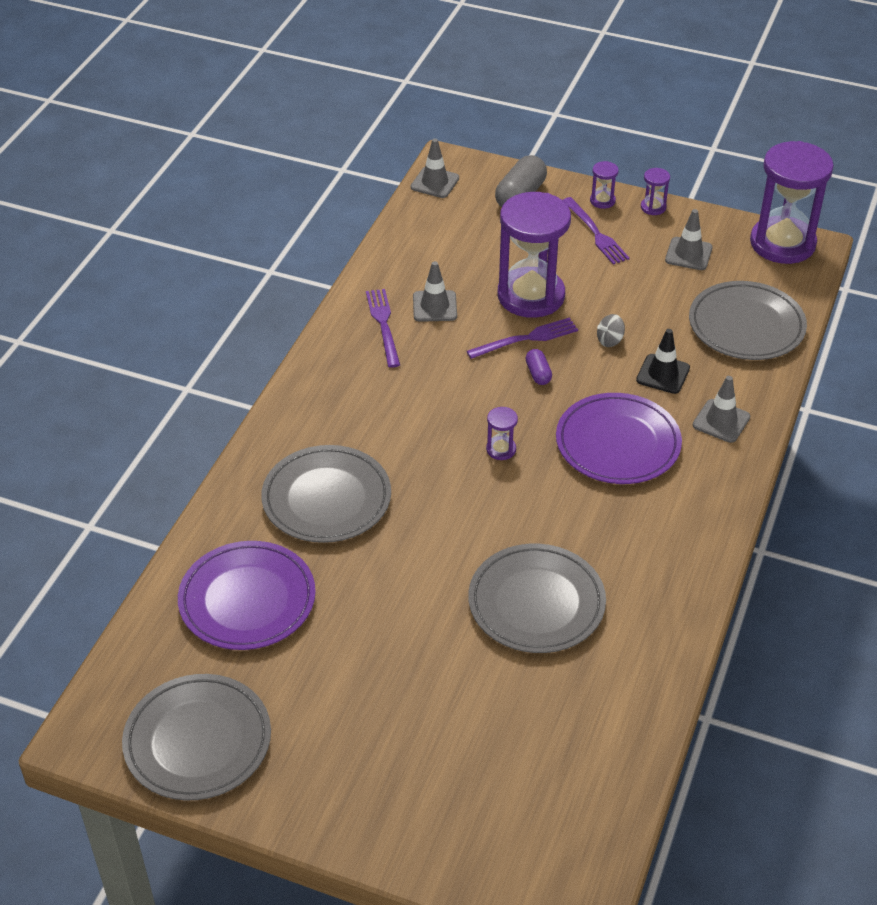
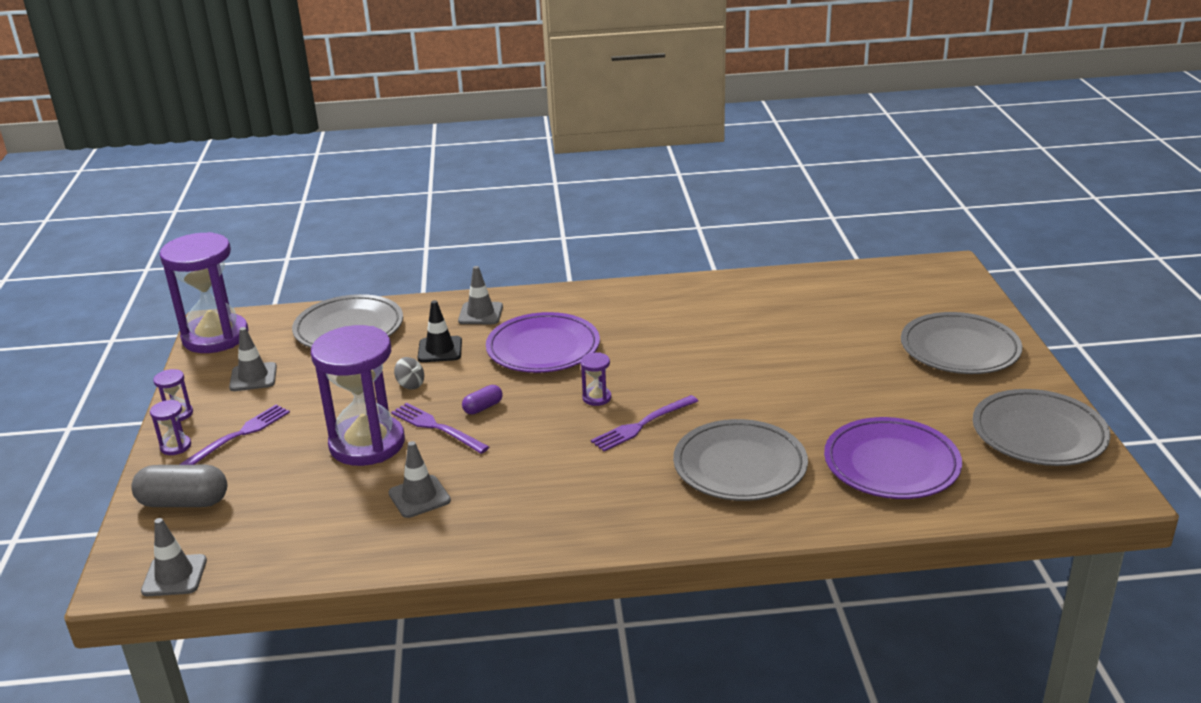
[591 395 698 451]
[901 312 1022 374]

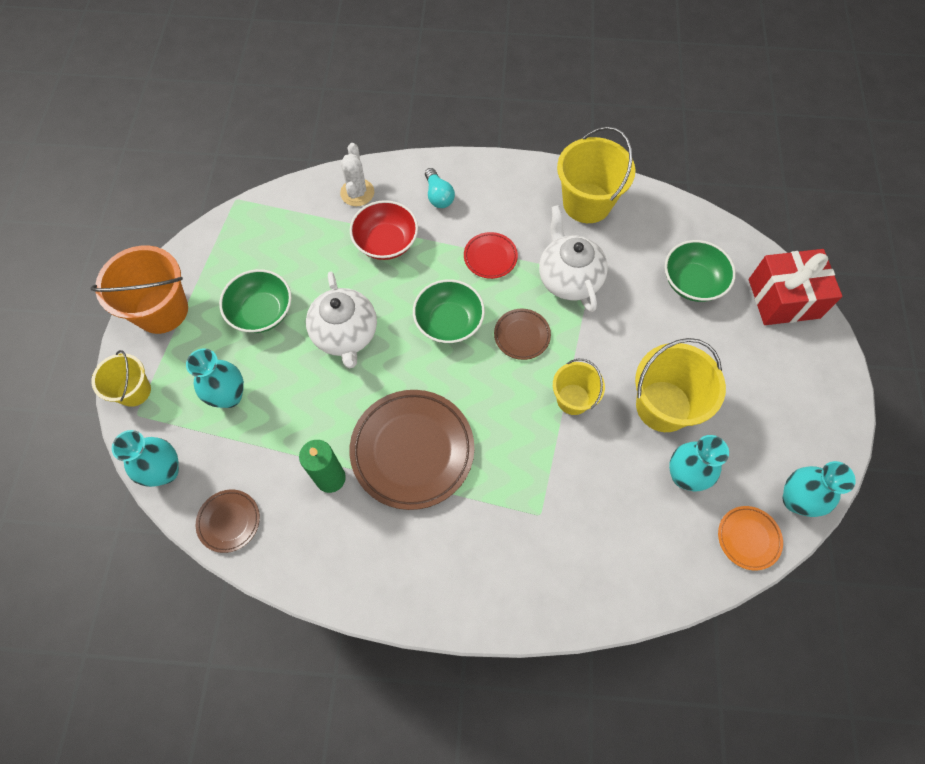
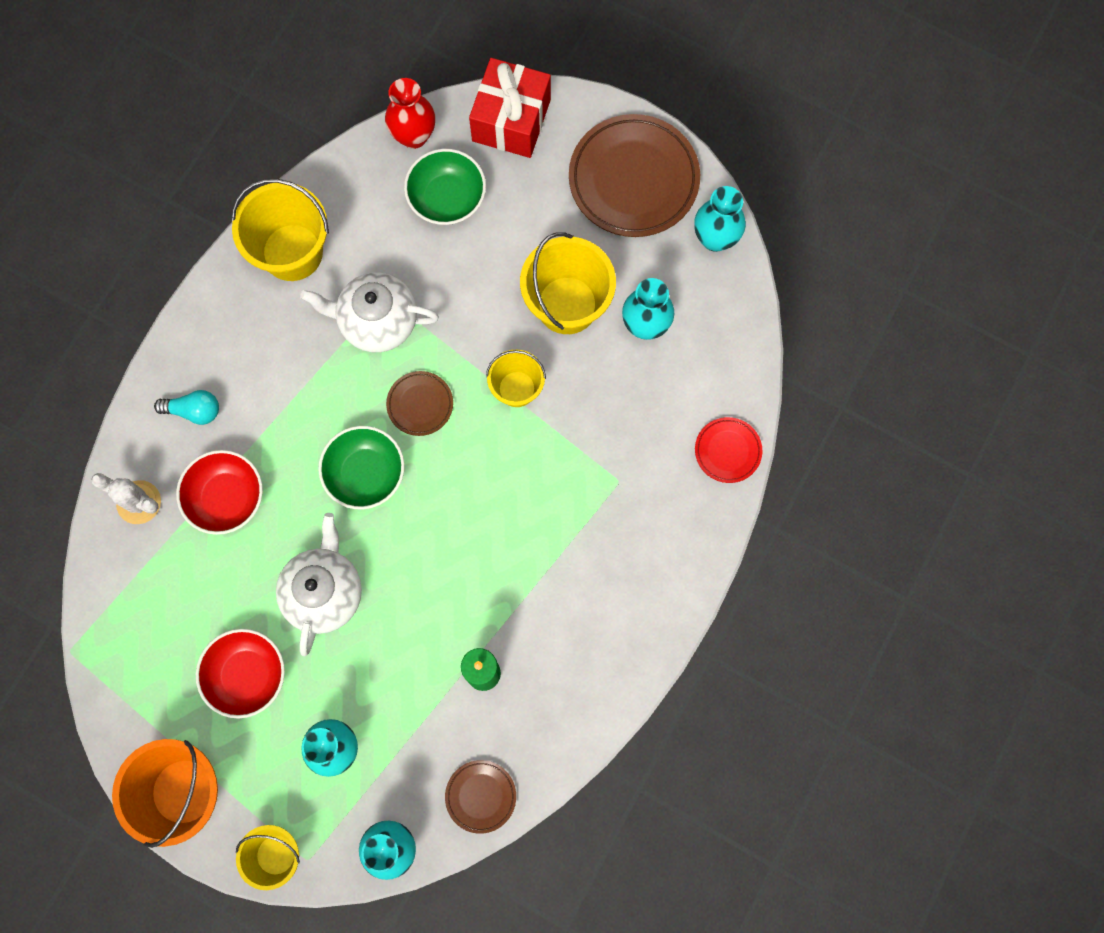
[196 629 285 719]
[276 513 362 656]
[385 78 435 149]
[569 114 700 237]
[695 417 762 483]
[718 506 783 571] (first image)

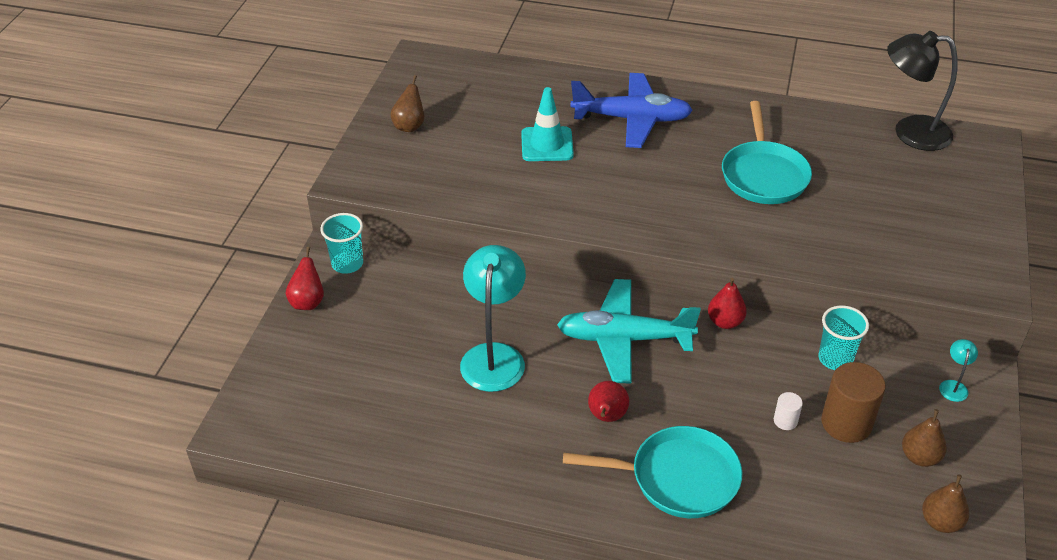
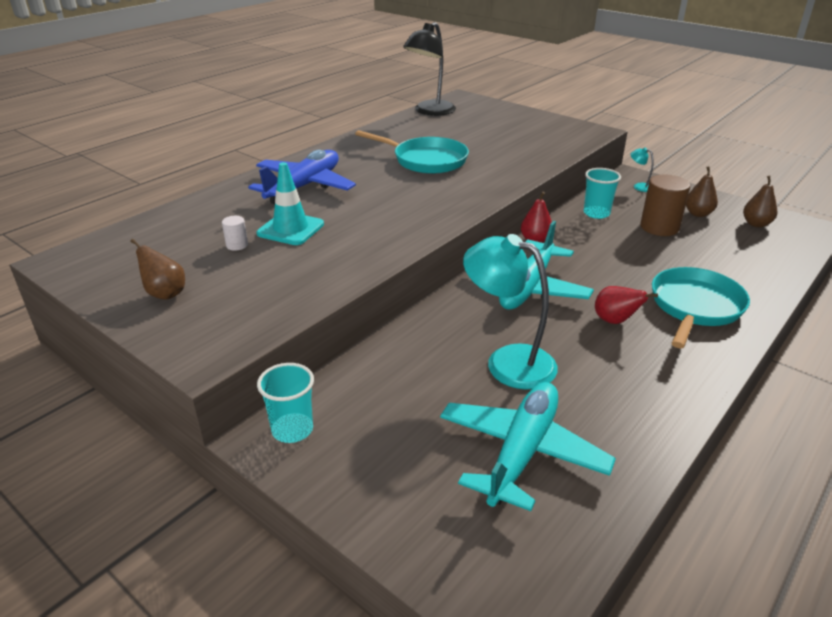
[222 216 248 251]
[440 382 616 511]
[286 247 324 310] (first image)

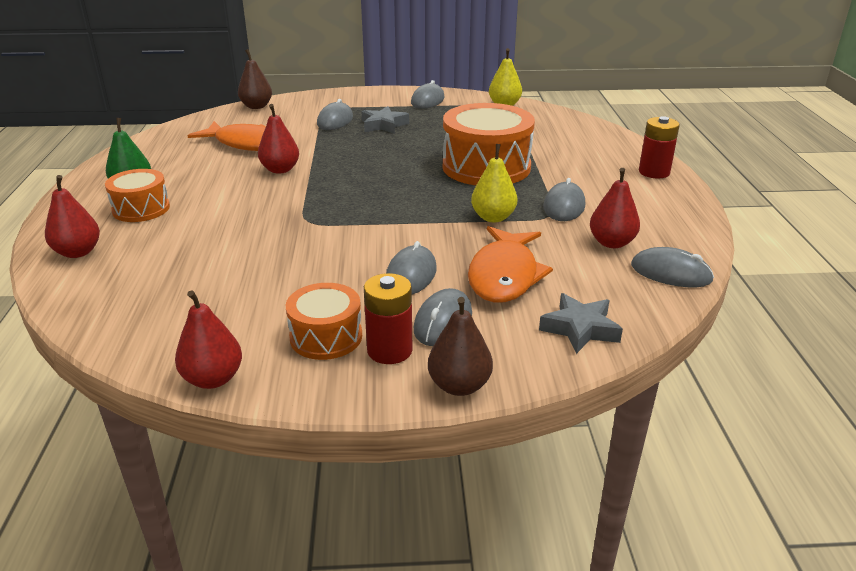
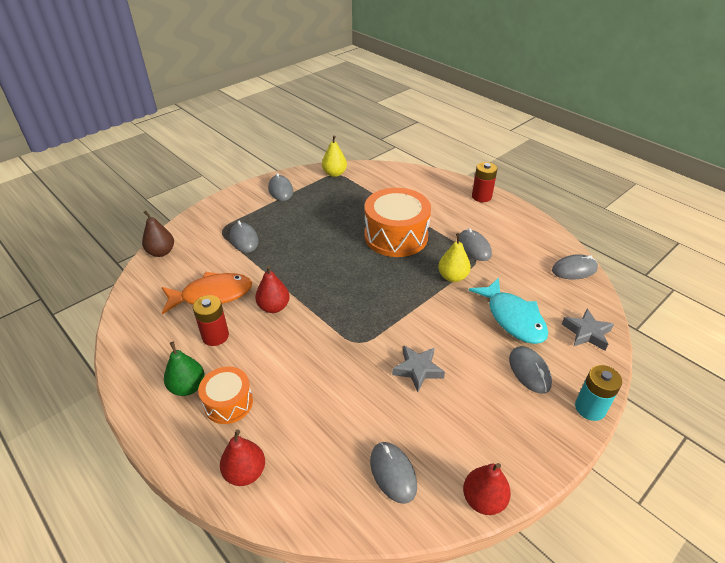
[193 295 229 346]
[370 442 417 504]
[392 345 445 392]
[469 277 548 344]
[575 365 622 421]
[286 283 362 360] (first image)
[590 168 640 248] (first image)

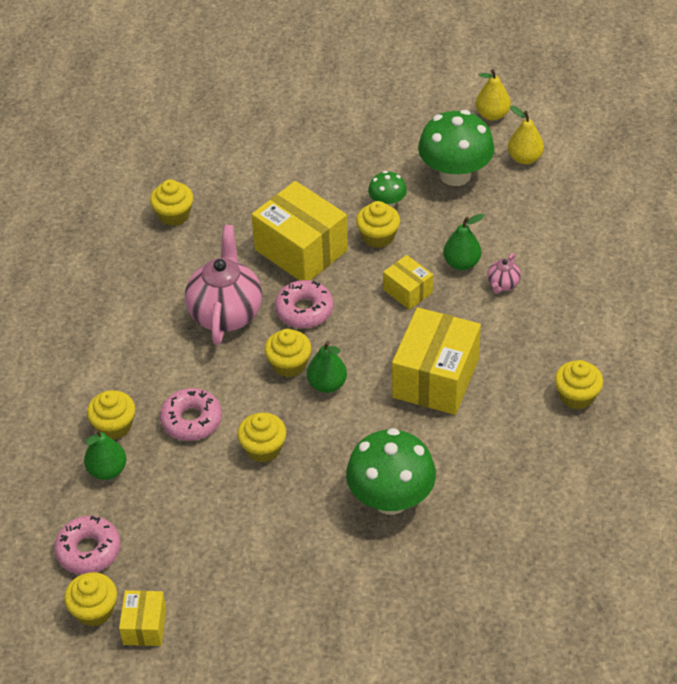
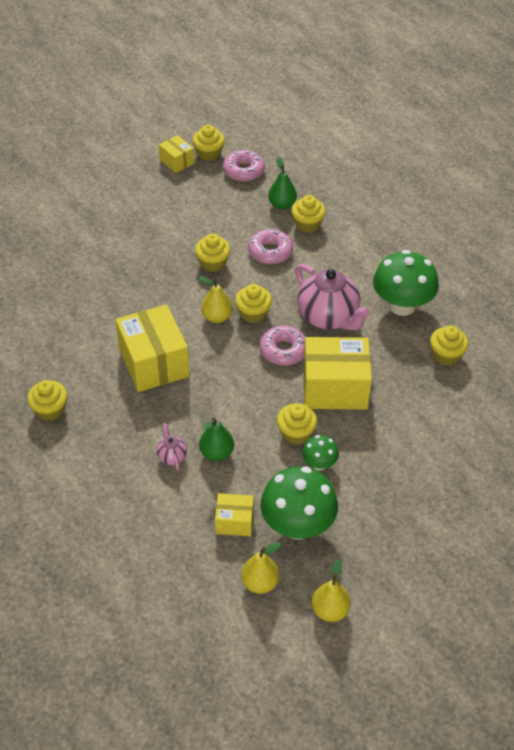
[199 276 233 323]
[215 493 254 536]
[373 250 439 316]

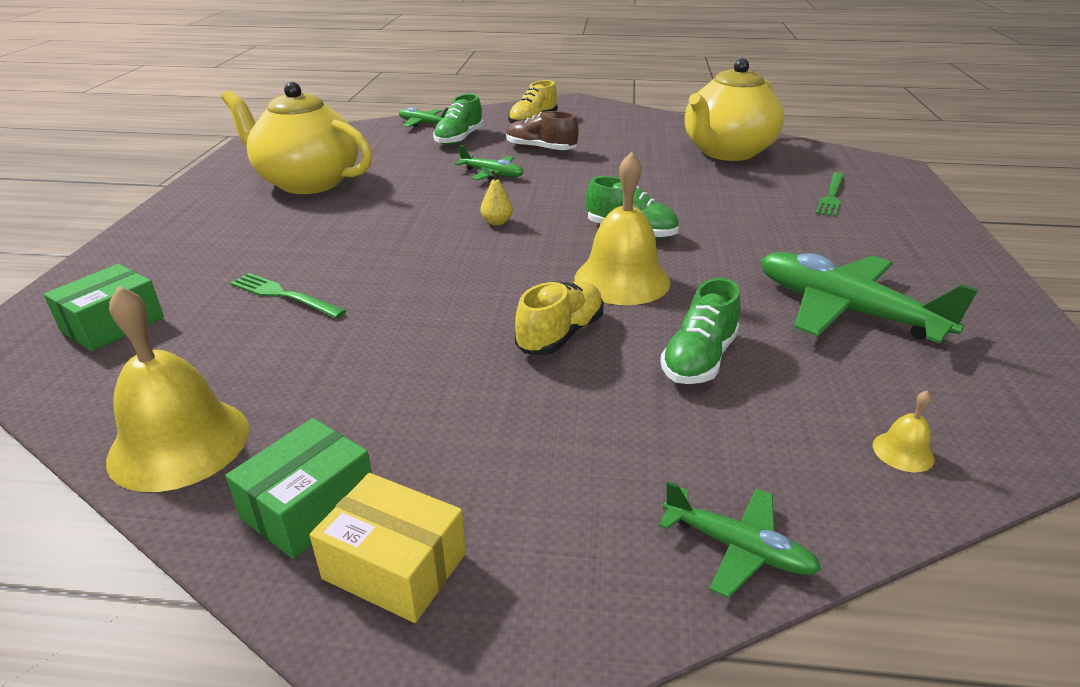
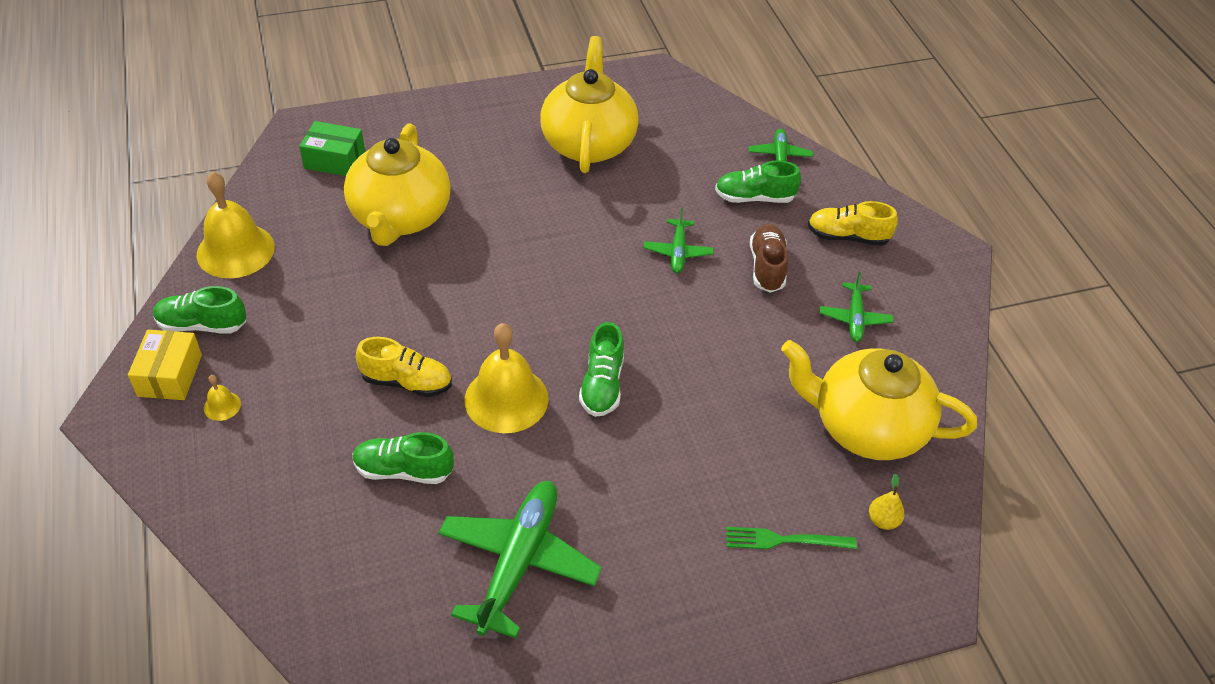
[153 286 246 334]
[204 375 241 421]
[344 123 451 246]
[820 272 893 342]
[869 474 905 530]

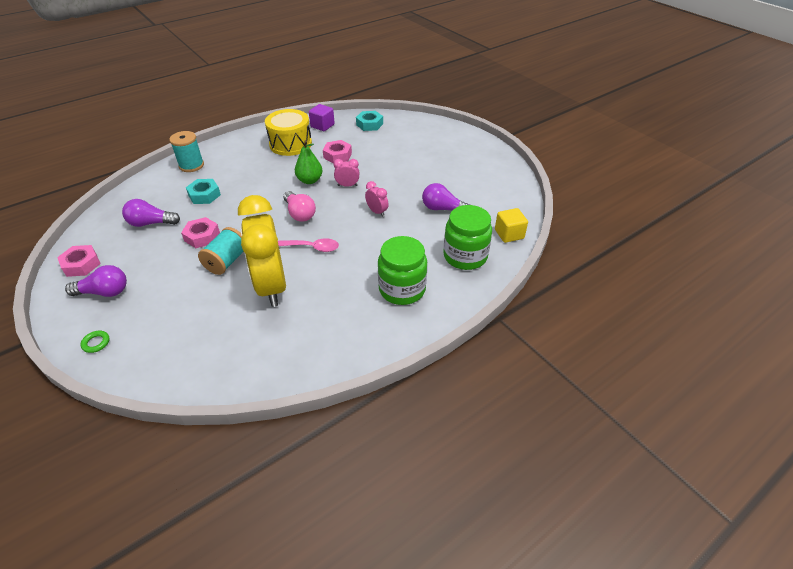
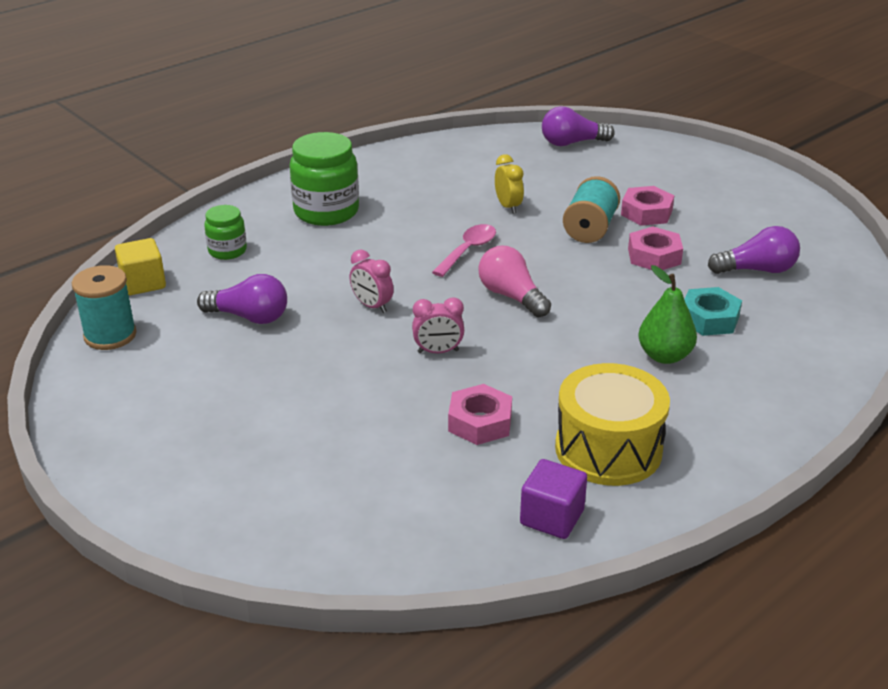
[72 265 137 350]
[204 205 247 260]
[432 224 496 277]
[495 154 524 214]
[542 106 615 146]
[621 186 674 226]
[639 265 697 364]
[81 331 109 353] (first image)
[356 111 383 131] (first image)

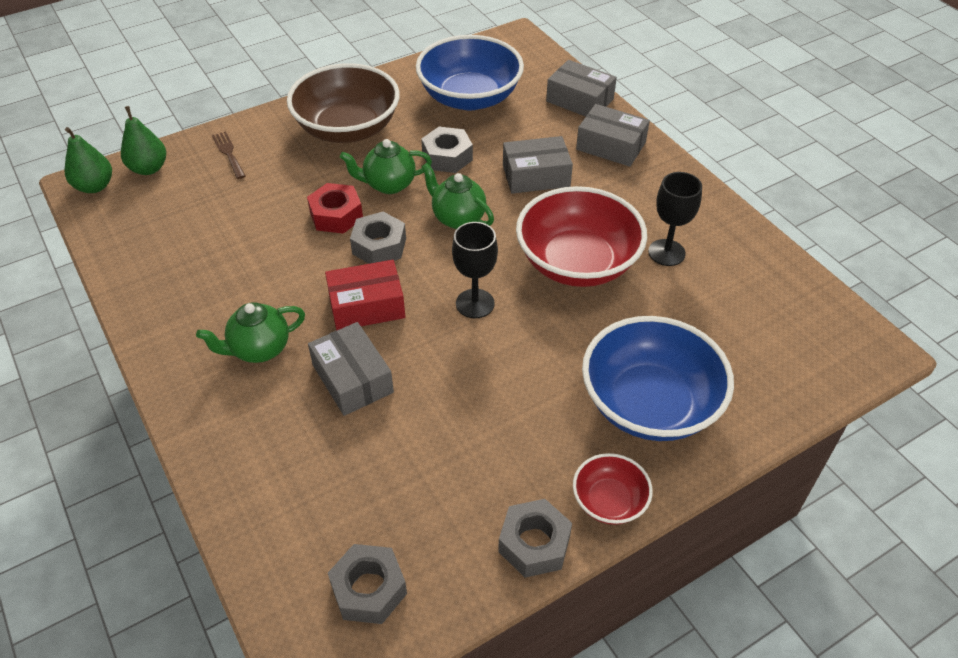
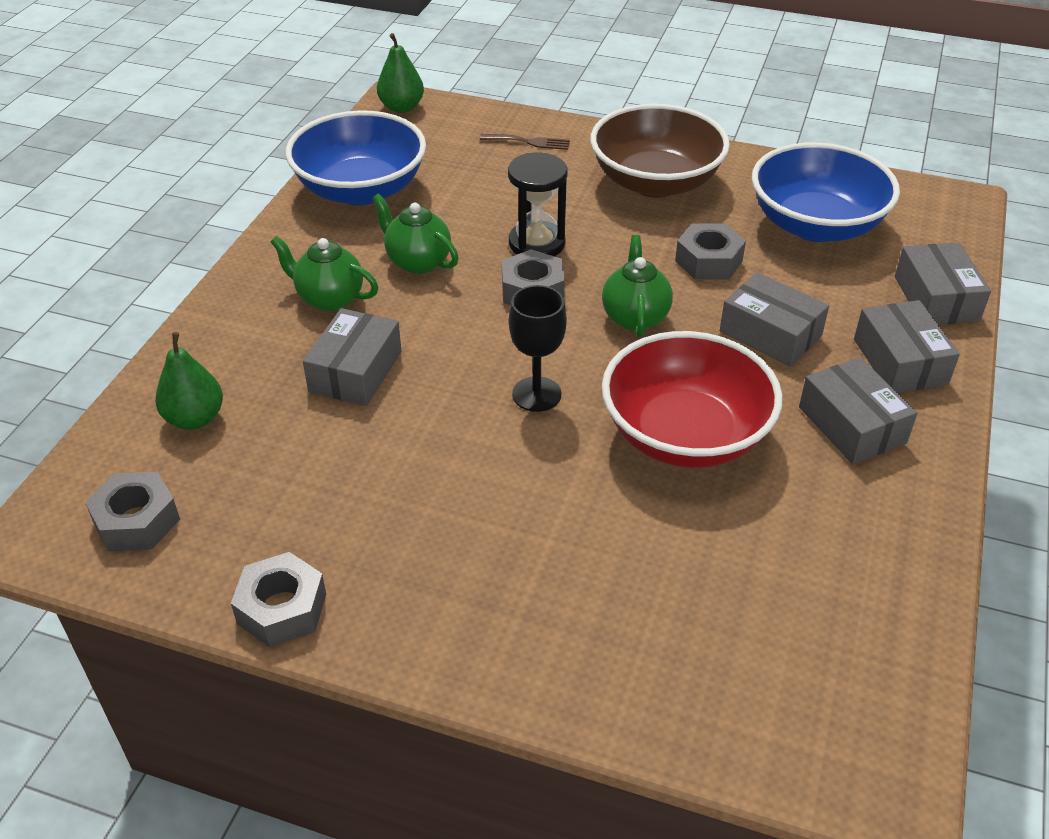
[155 332 223 430]
[286 110 426 205]
[372 193 459 274]
[480 134 570 150]
[508 153 568 256]
[799 357 917 464]
[325 260 405 330] (first image)
[573 453 653 525] (first image)
[648 172 702 266] (first image)

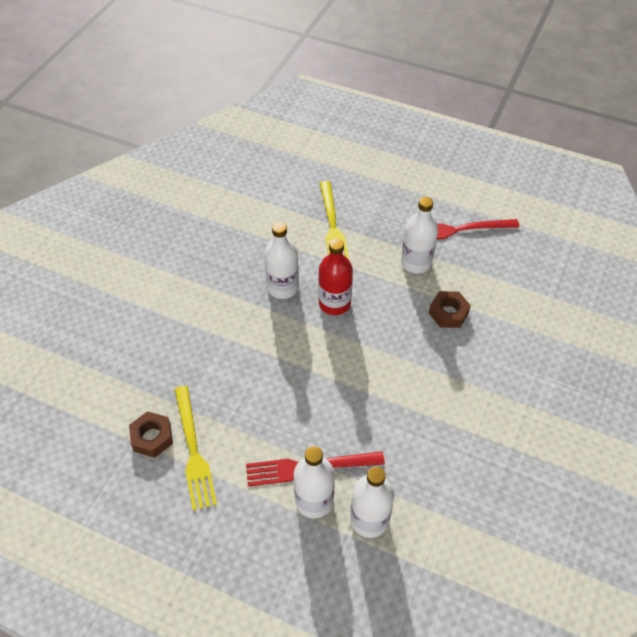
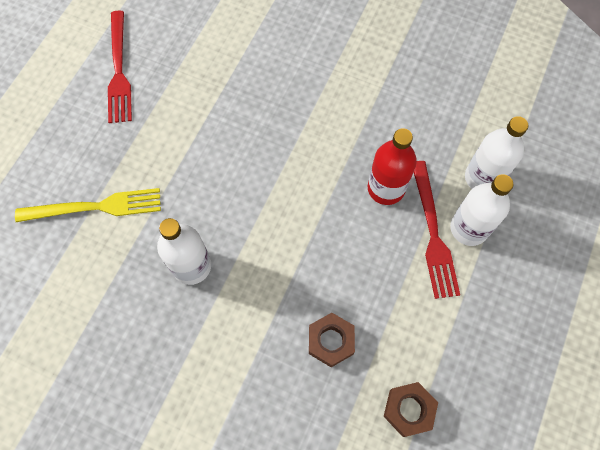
[309 313 355 367]
[368 128 417 205]
[174 386 217 511] (first image)
[401 197 438 274] (first image)

